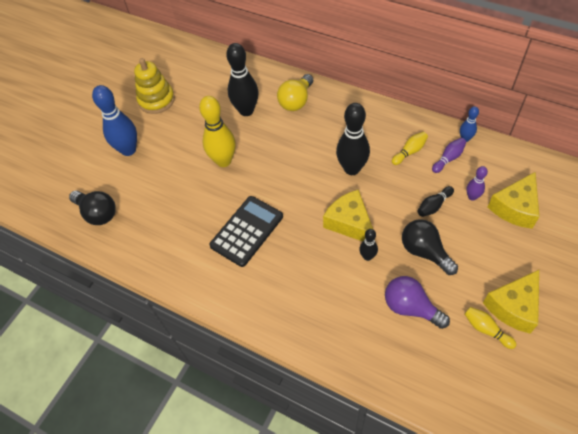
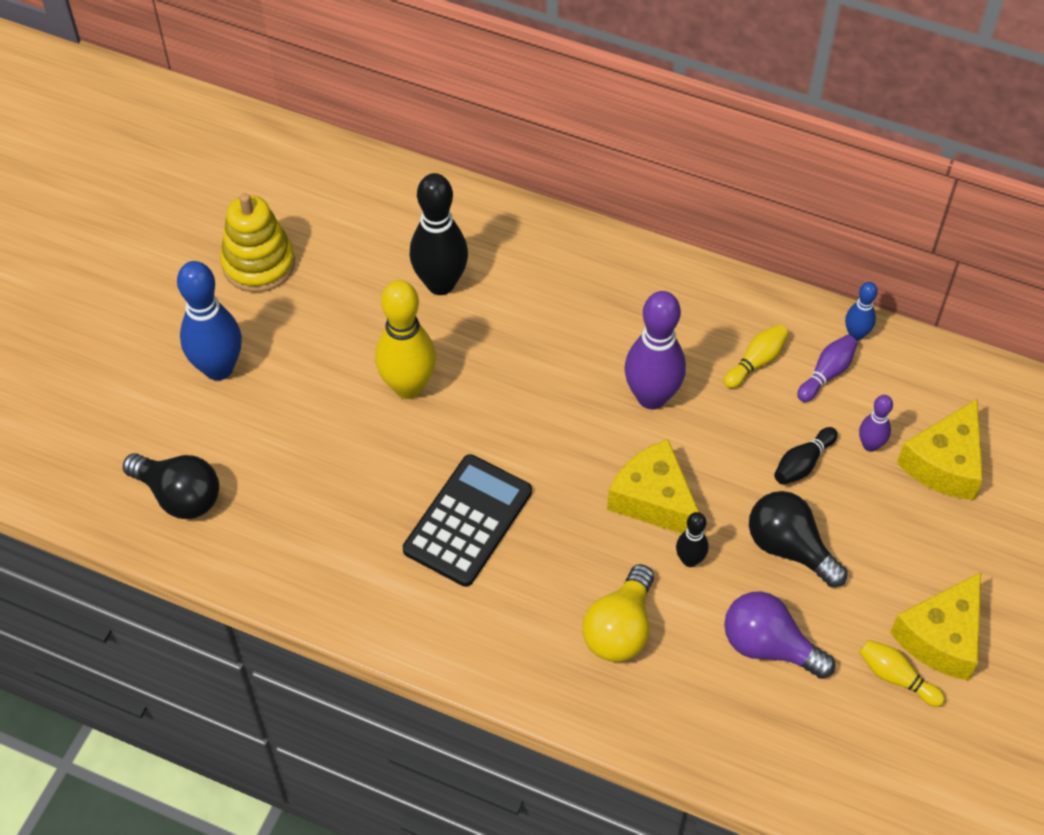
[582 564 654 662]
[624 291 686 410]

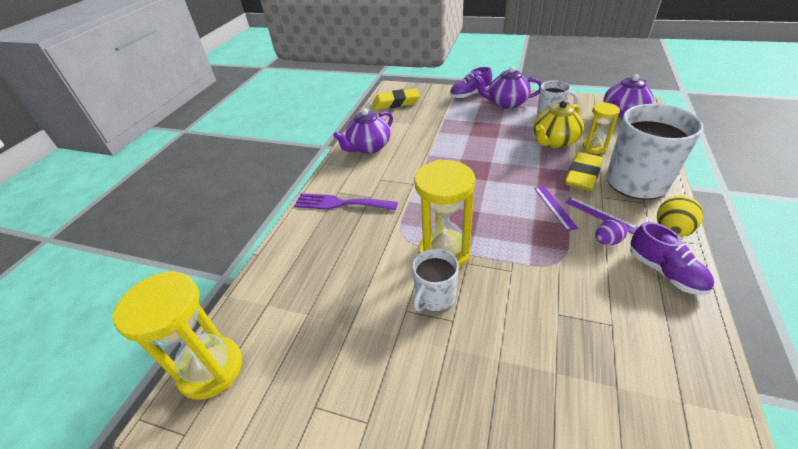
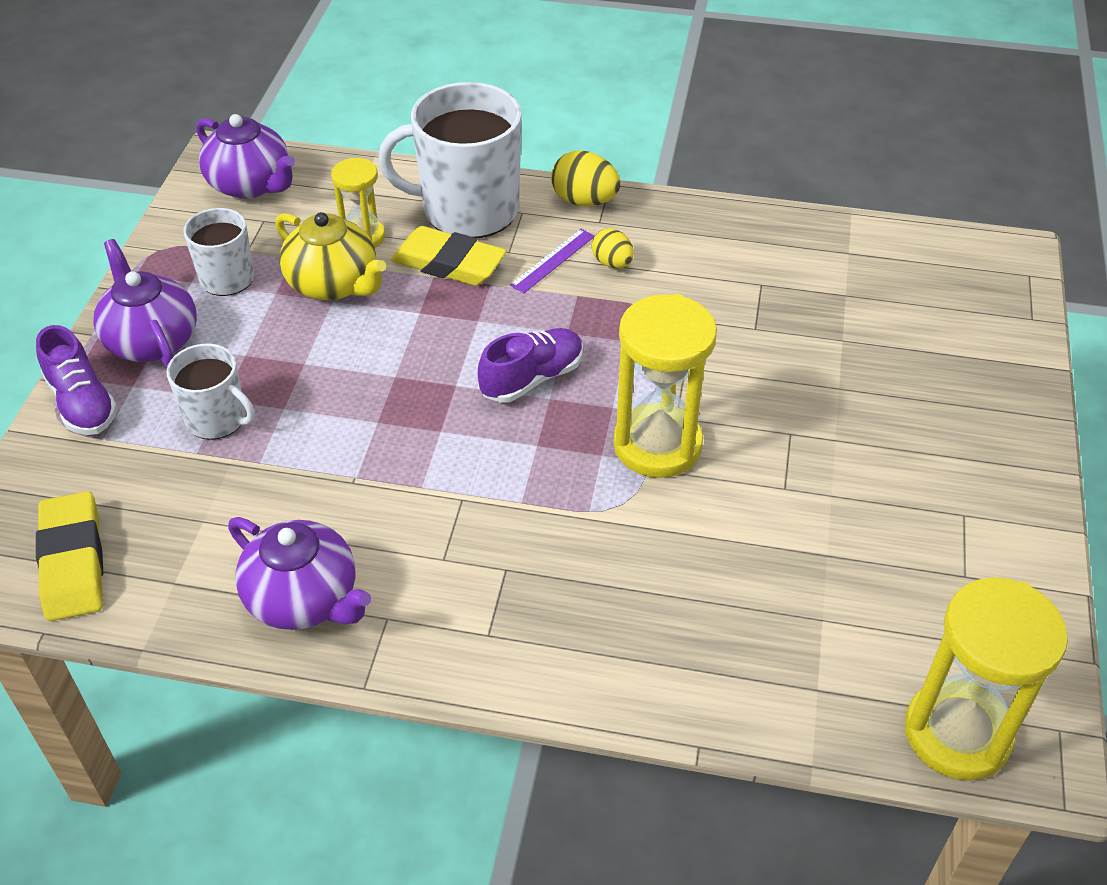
[93 239 197 368]
[166 344 255 440]
[478 328 583 403]
[592 228 634 268]
[294 193 398 210] (first image)
[534 186 579 231] (first image)

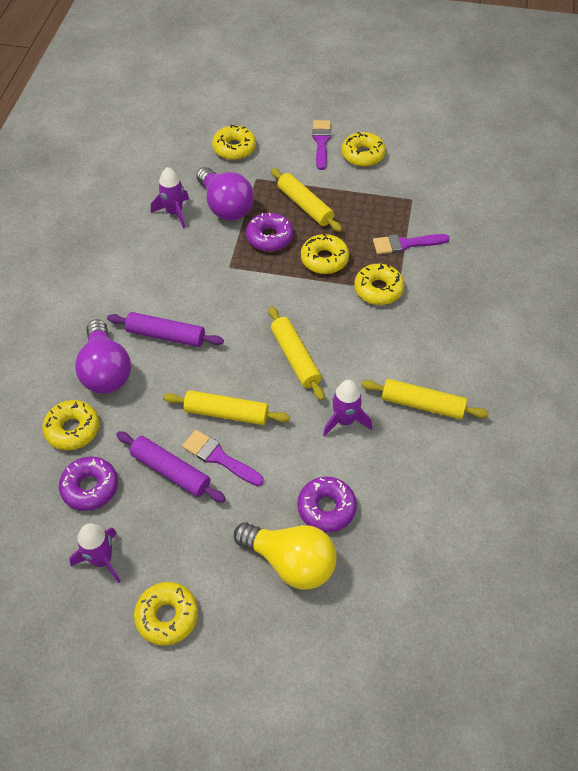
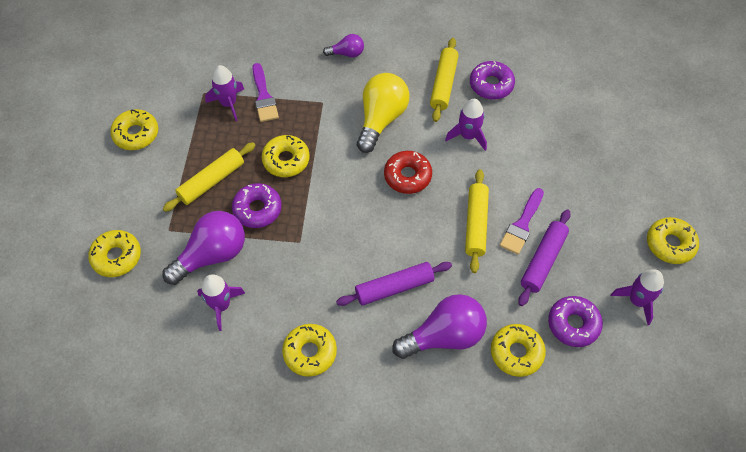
[205 65 244 121]
[282 324 337 377]
[323 34 364 57]
[336 262 452 306]
[357 73 410 153]
[384 151 432 194]
[470 61 515 100]
[312 120 331 170] (first image)

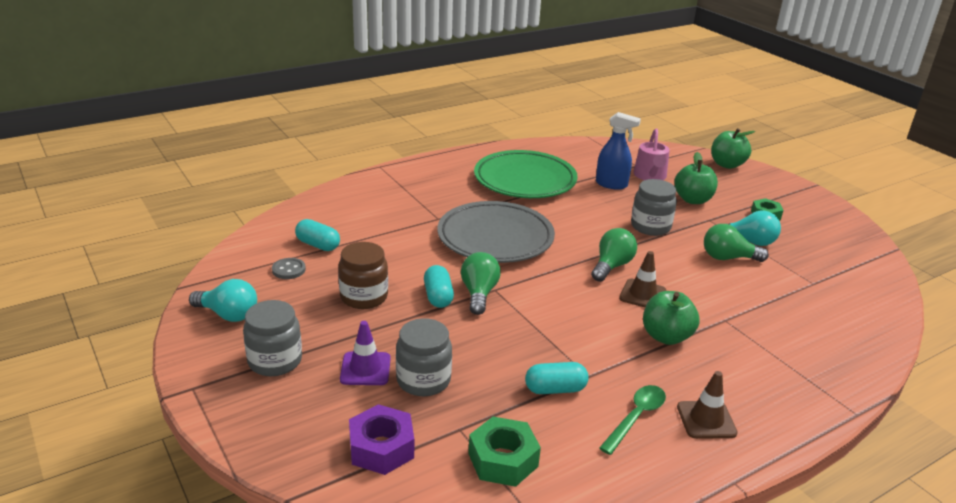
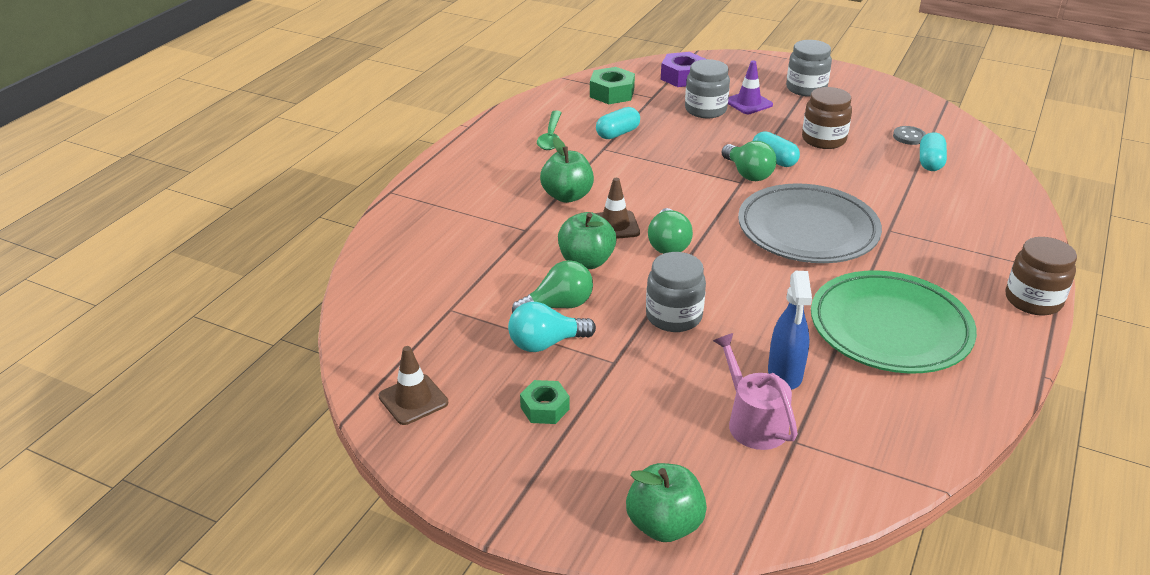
[378 346 448 425]
[558 212 616 269]
[768 271 812 390]
[920 132 947 171]
[1005 237 1077 316]
[189 279 257 322] (first image)

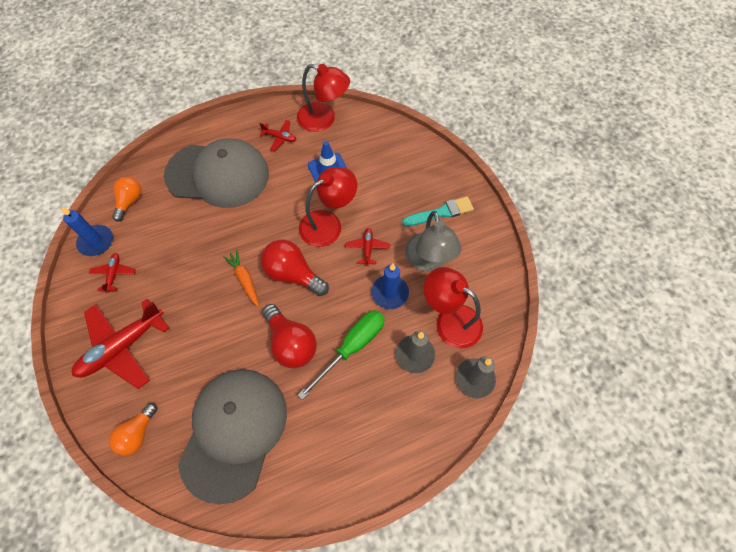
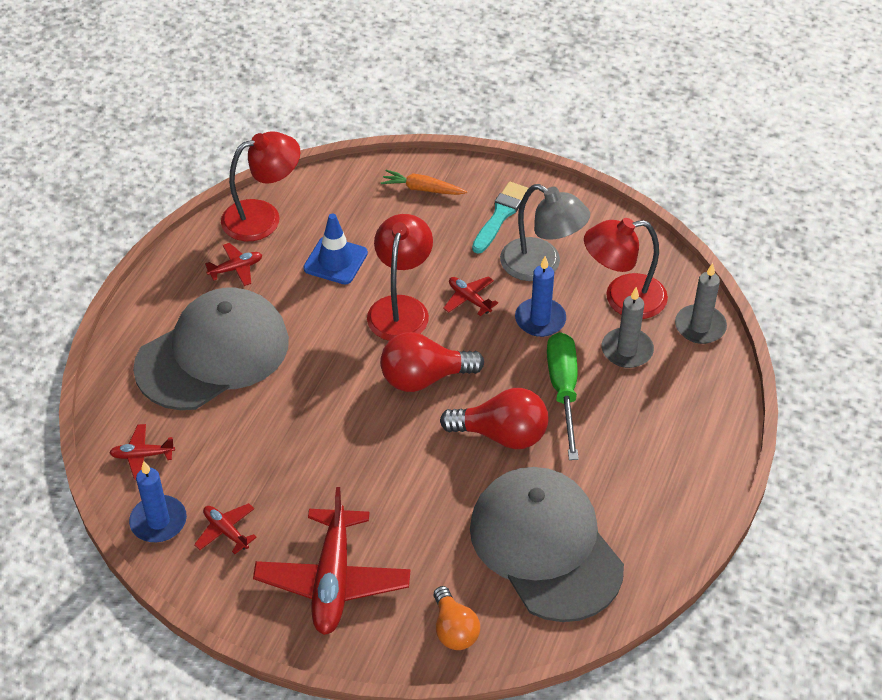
[109 424 175 480]
[381 170 467 195]

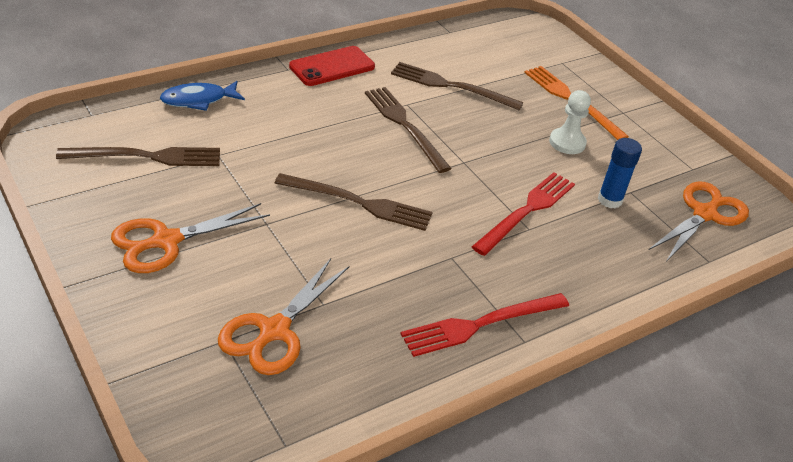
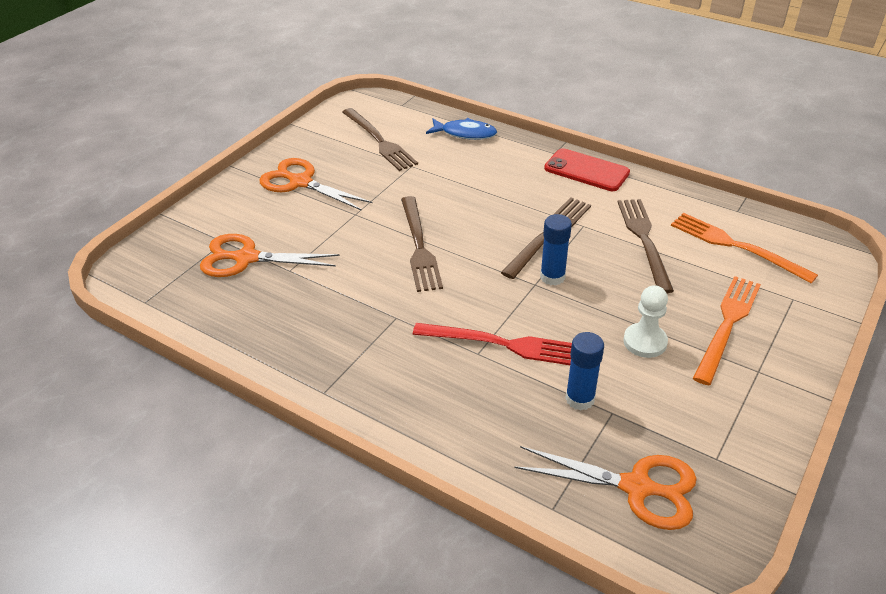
[426 118 497 140]
[540 214 572 286]
[671 213 818 284]
[400 293 569 357] (first image)

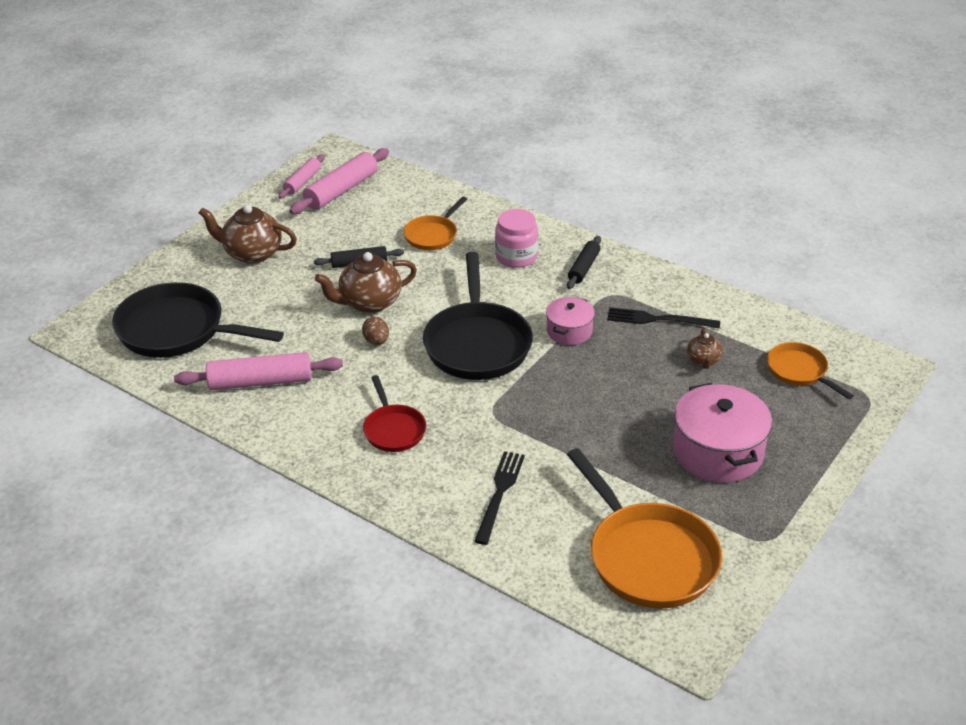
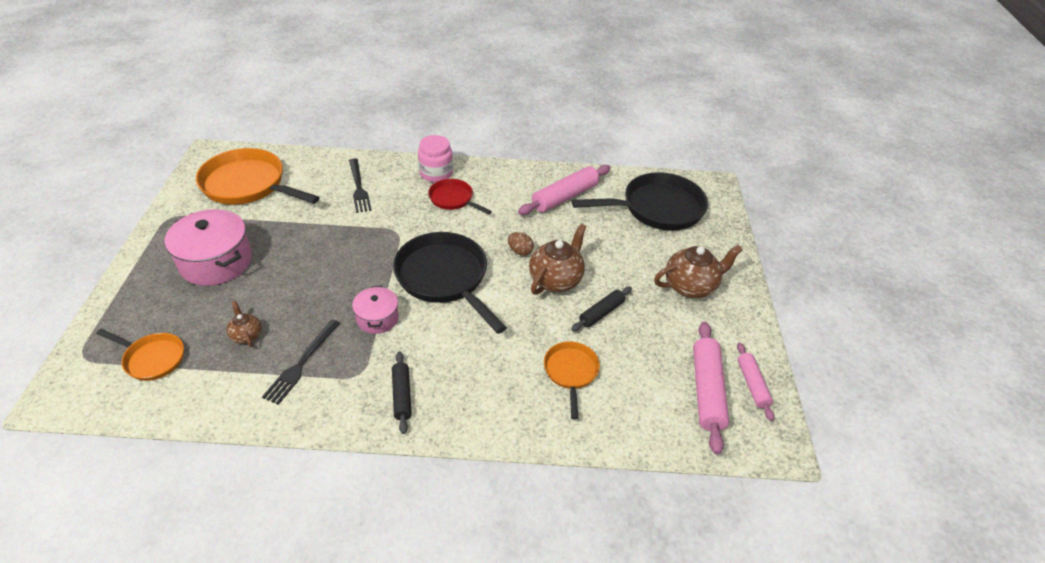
[262 319 340 405]
[418 135 453 182]

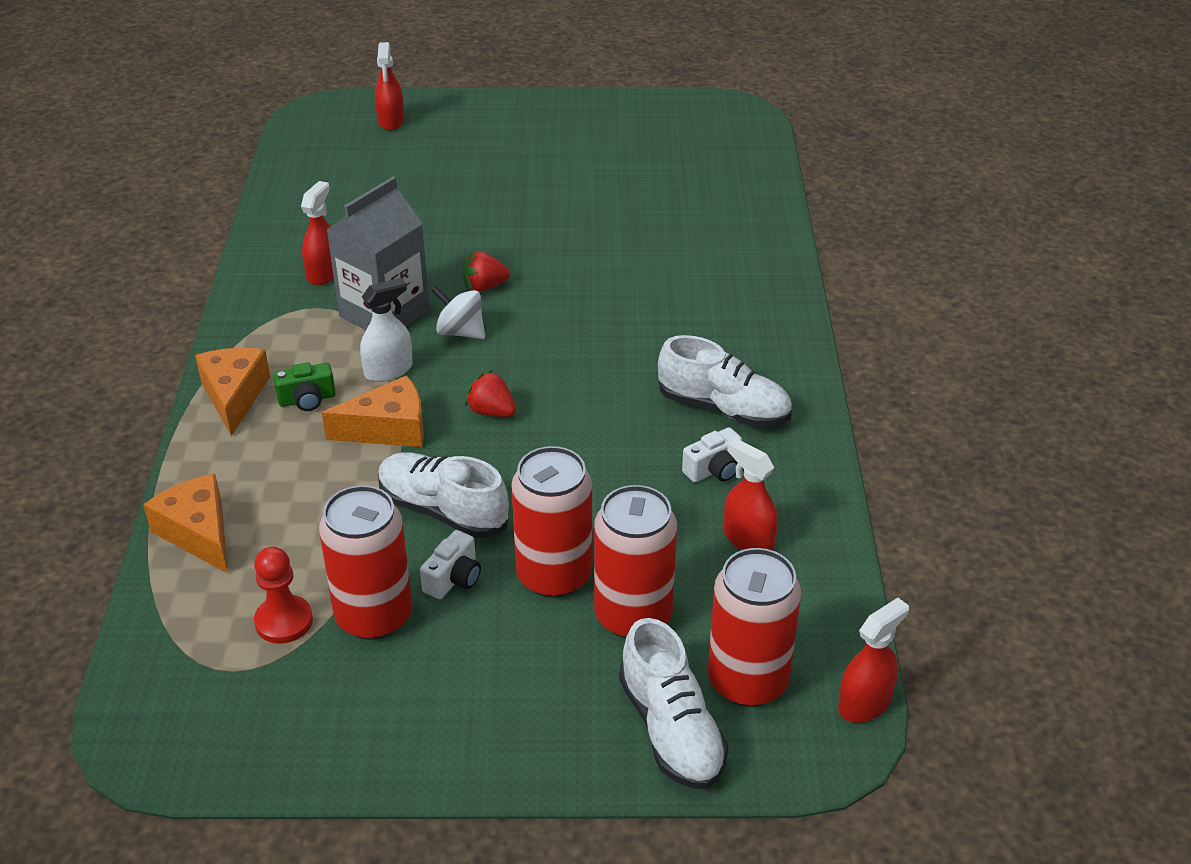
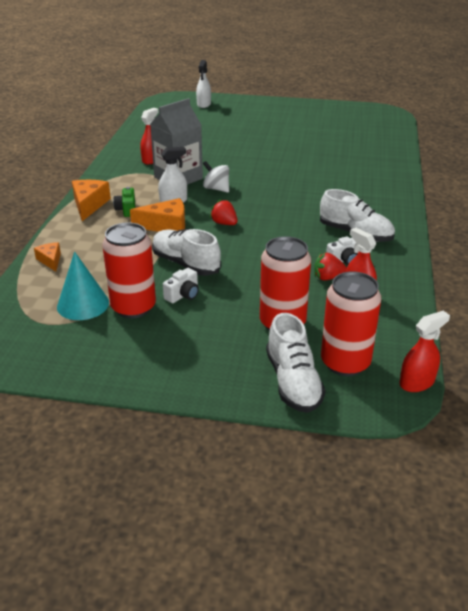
[34 242 61 272]
[57 251 109 320]
[113 187 135 217]
[196 60 211 108]
[314 253 347 281]
[511 446 592 598] (first image)

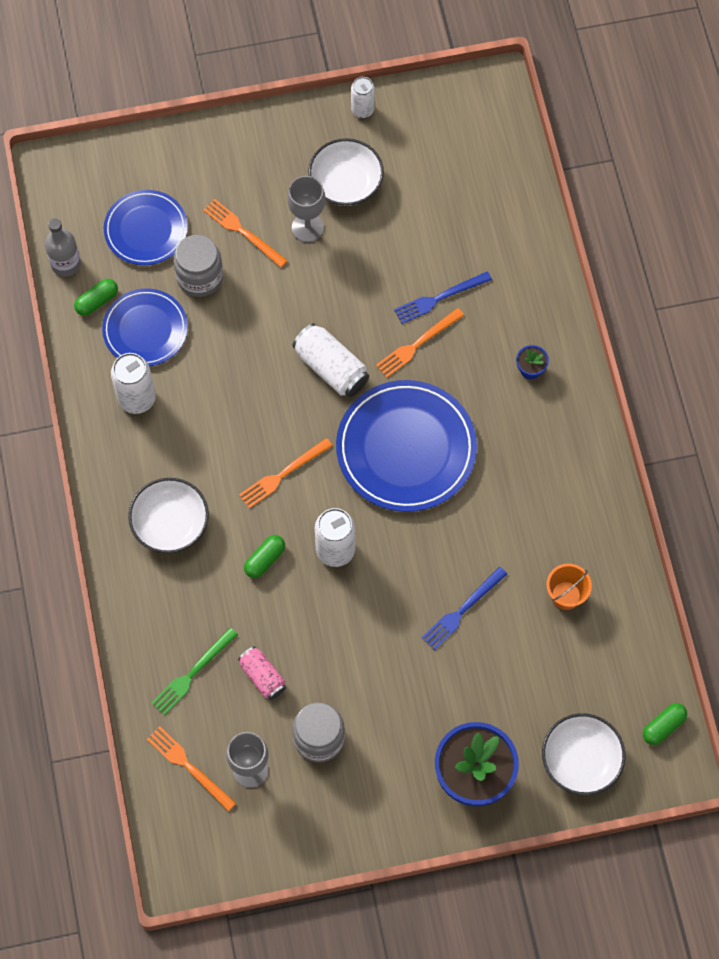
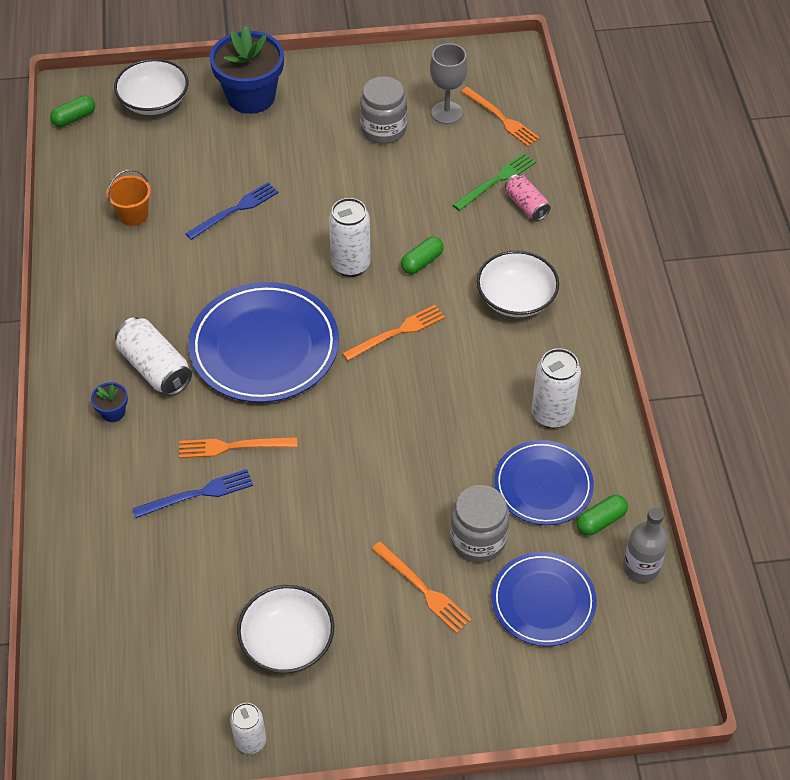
[115 317 192 396]
[179 437 298 458]
[505 174 550 221]
[287 176 326 242] (first image)

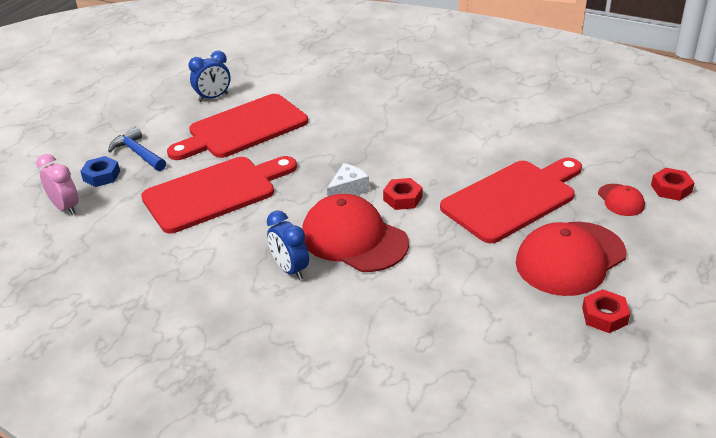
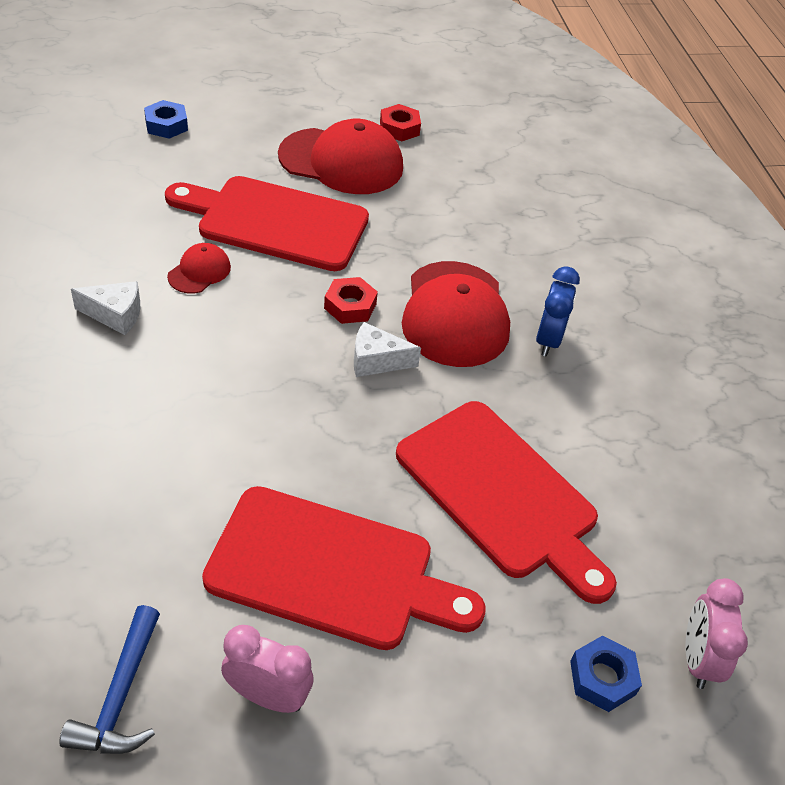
[59 605 160 754]
[71 281 140 335]
[144 100 188 139]
[167 243 231 294]
[221 625 314 713]
[396 401 617 604]

